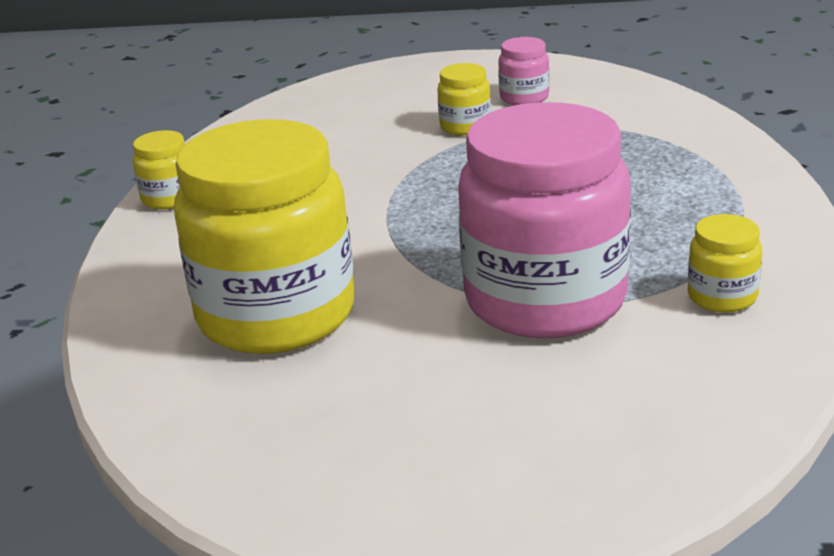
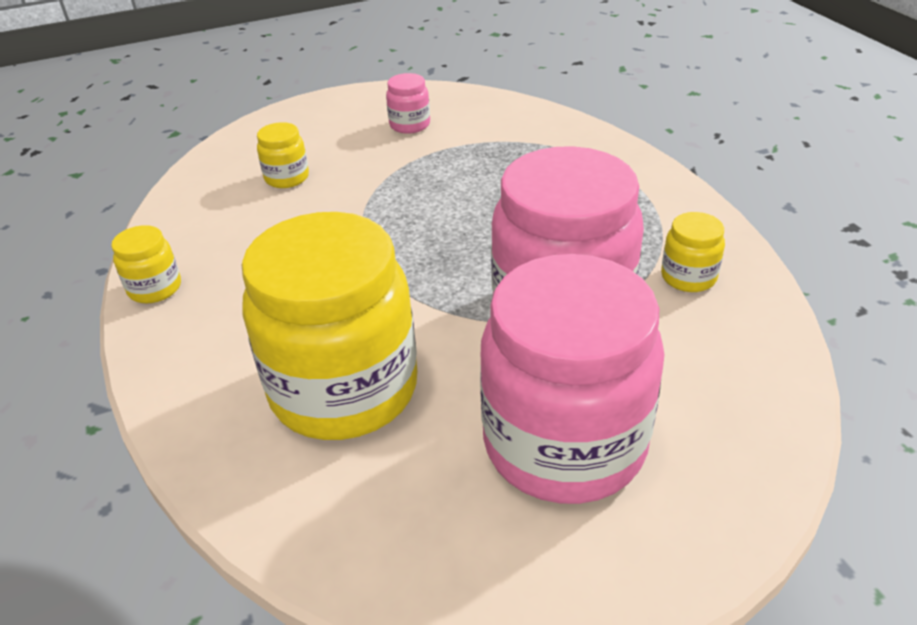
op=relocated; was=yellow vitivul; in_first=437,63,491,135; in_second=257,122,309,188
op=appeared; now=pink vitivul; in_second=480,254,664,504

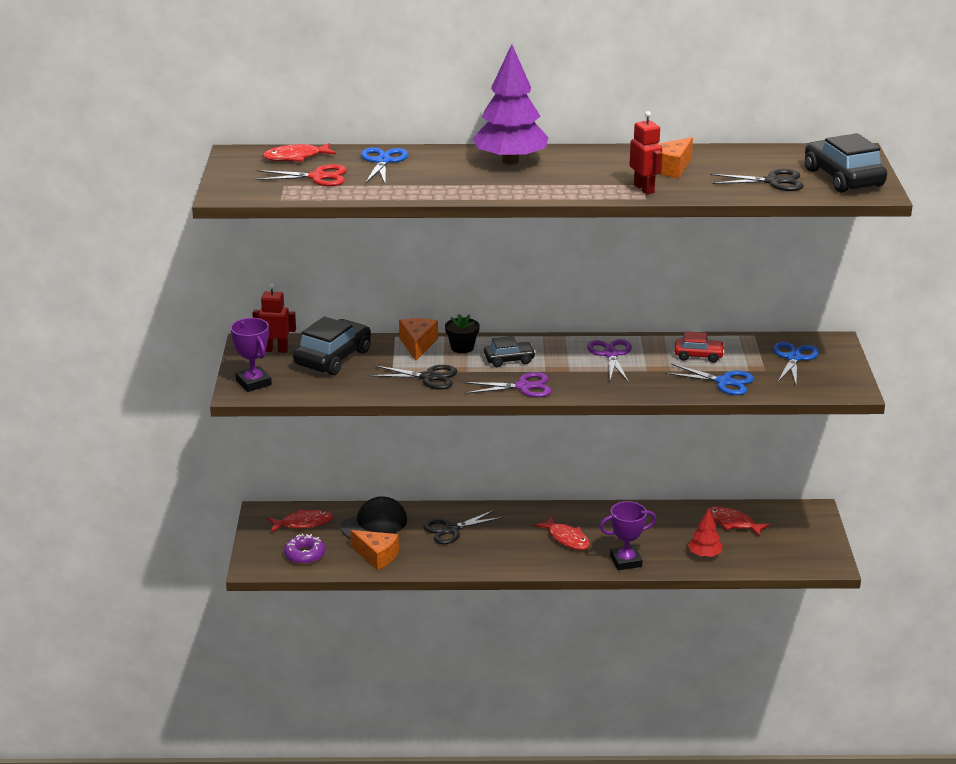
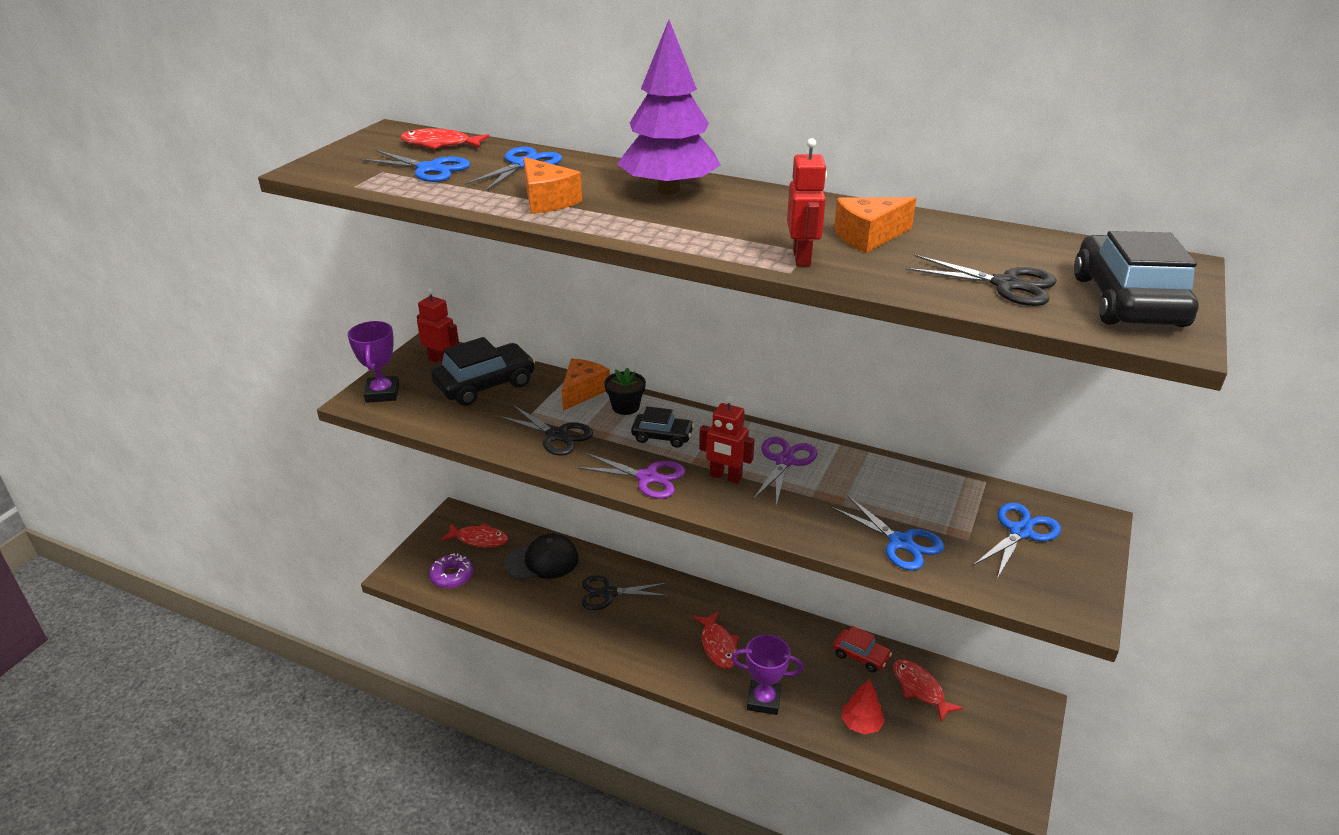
op=colour; was=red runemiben; now=blue runemiben; in_first=255,164,347,186; in_second=360,150,470,182
op=relocated; was=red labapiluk; in_first=675,331,725,363; in_second=833,626,892,672
op=relocated; was=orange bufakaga; in_first=350,530,399,570; in_second=524,157,582,214
op=appeared; now=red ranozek; in_second=699,396,755,484

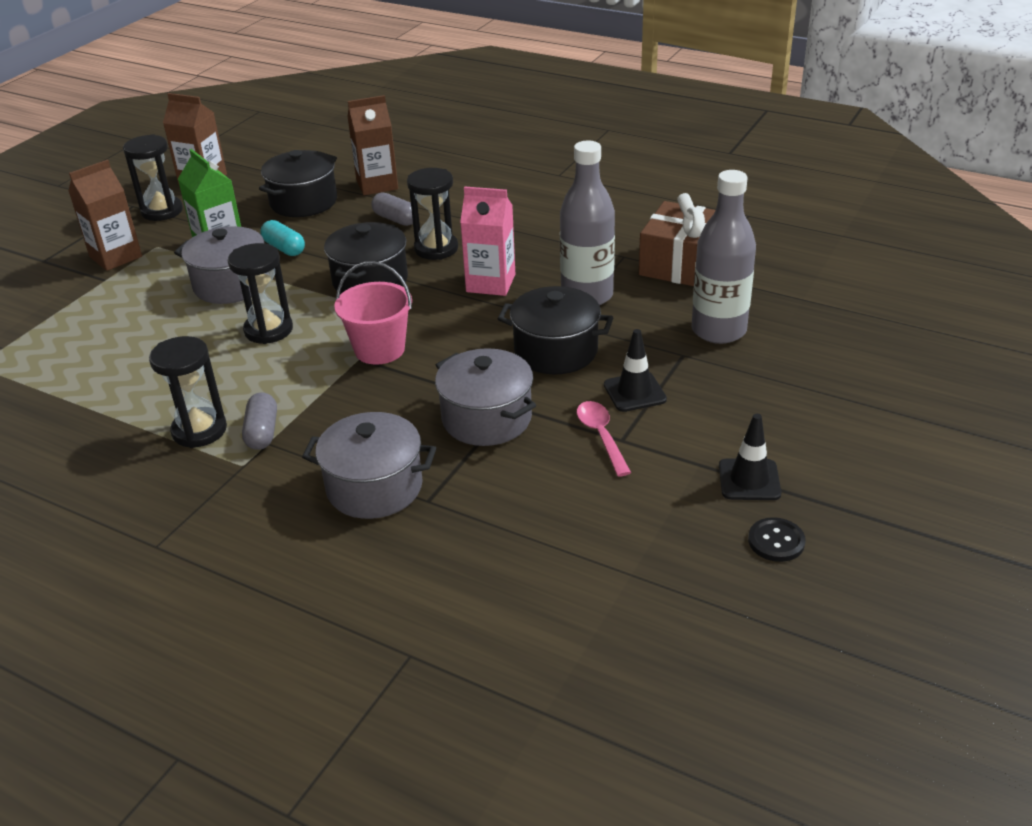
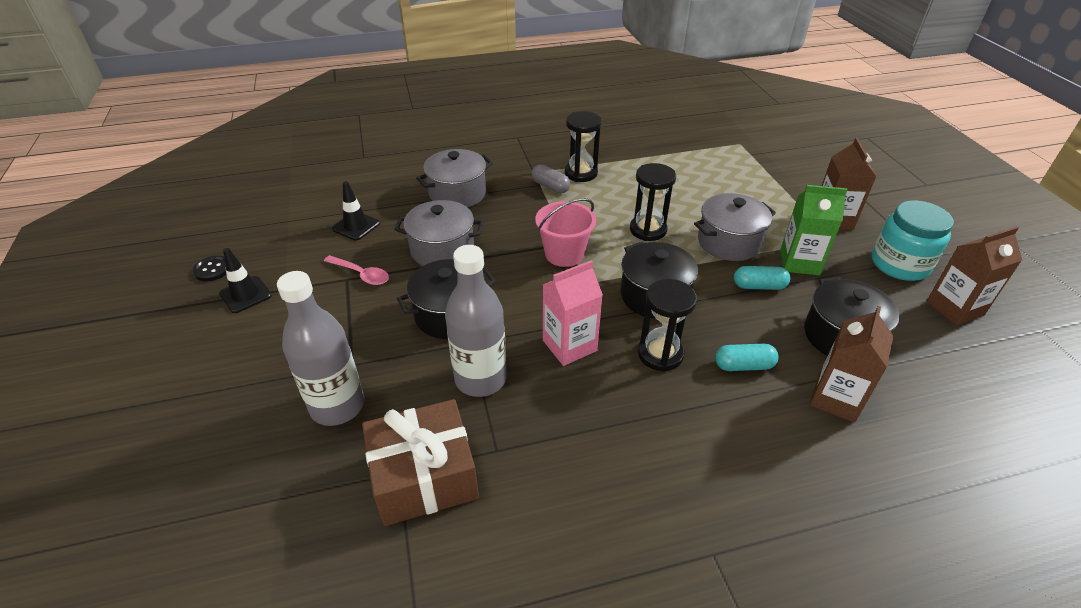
op=exchanged; was=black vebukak; now=turquoise vitivul; in_first=123,134,183,221; in_second=872,200,954,281
op=colour; was=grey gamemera; now=turquoise gamemera; in_first=371,192,413,226; in_second=715,344,779,371
op=relocated; was=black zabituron; in_first=604,329,667,412; in_second=332,181,380,240

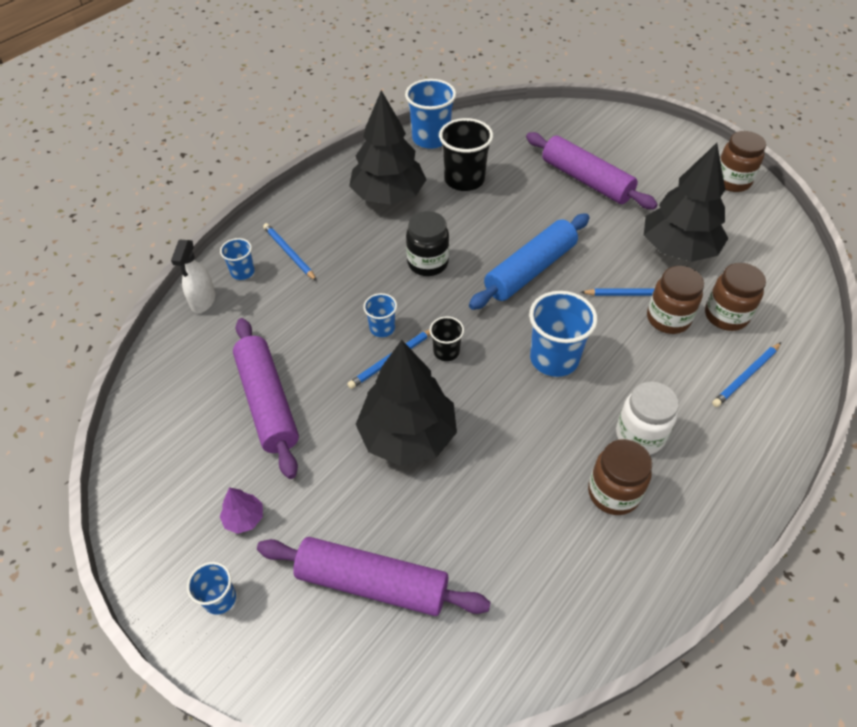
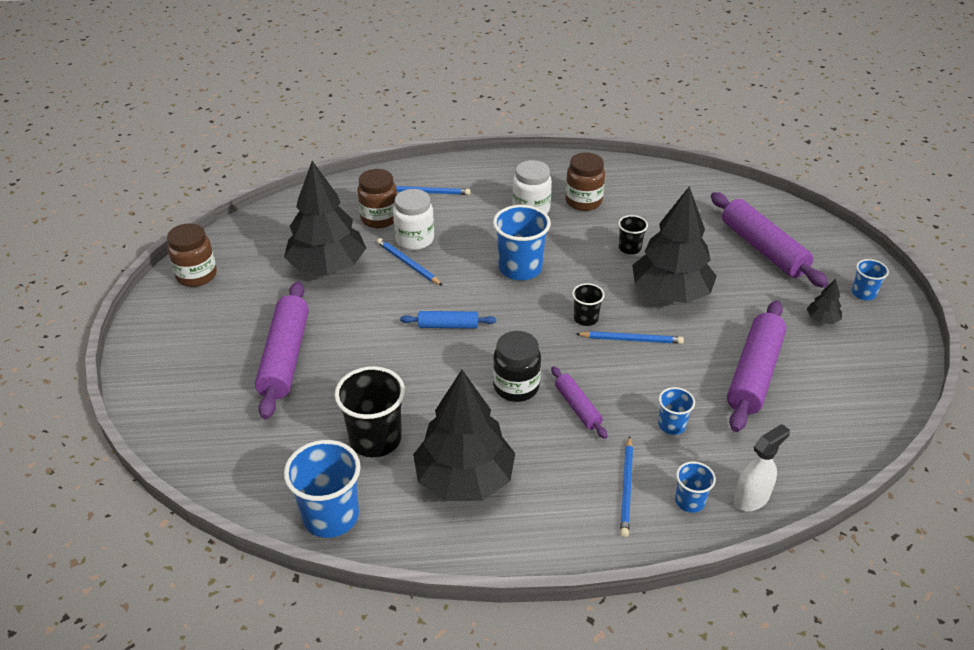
op=size; was=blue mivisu; in_first=469,214,590,310; in_second=400,311,496,329; ratio=0.53
op=colour; was=brown vitivul; now=white vitivul; in_first=647,266,704,334; in_second=393,189,434,250
op=relocated; was=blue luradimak; in_first=363,293,397,337; in_second=658,387,695,435
op=colour; was=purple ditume; now=black ditume; in_first=220,487,263,534; in_second=807,279,842,324
op=appeared; now=black luradimak; in_second=618,215,648,254
op=appeared; now=purple mivisu; in_second=551,366,608,439

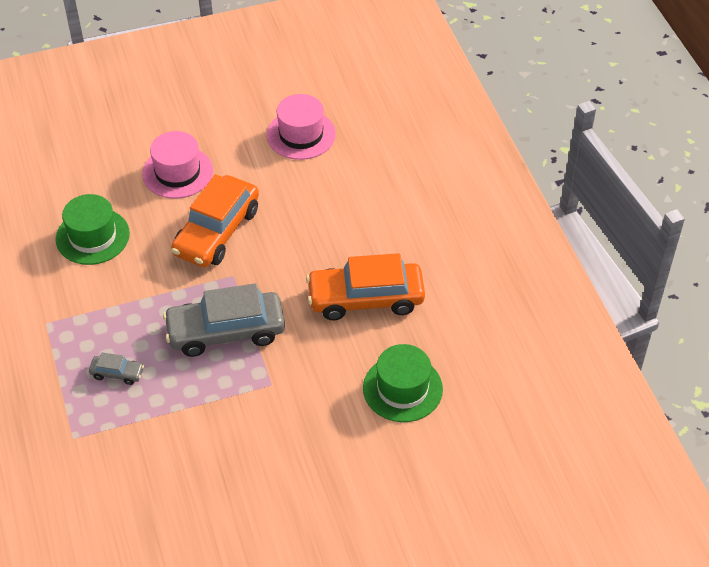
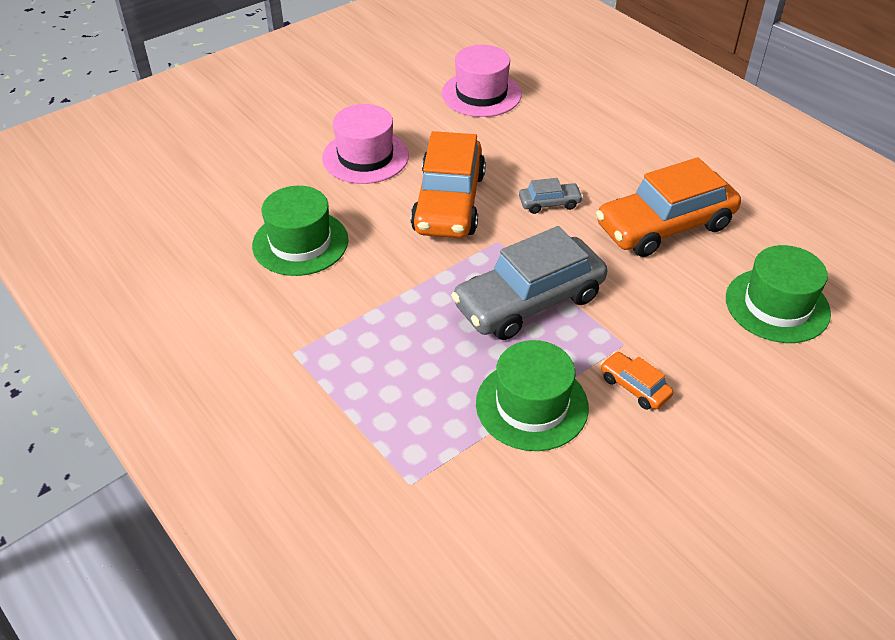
op=relocated; was=grey labapiluk; in_first=89,352,144,385; in_second=519,178,583,214
op=appeared; now=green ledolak; in_second=476,340,589,451
op=appeared; now=orange labapiluk; in_second=601,352,673,410

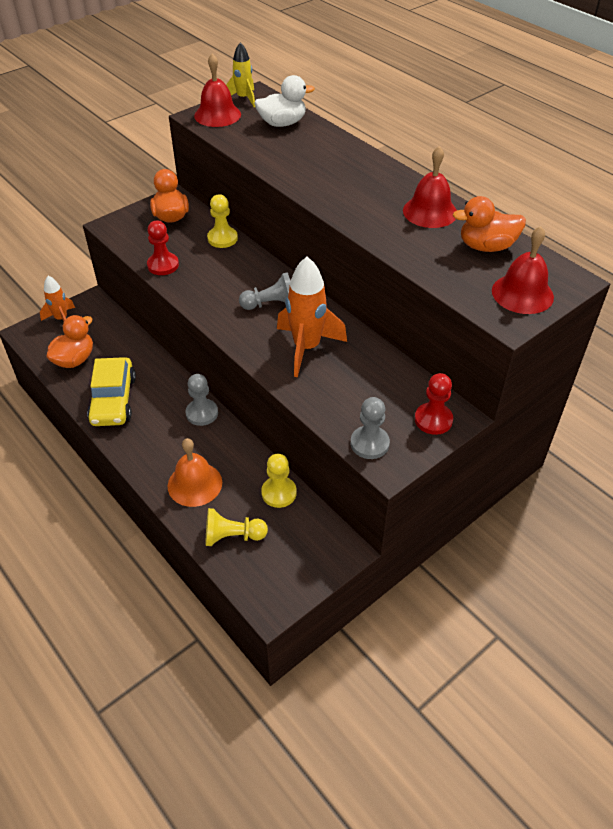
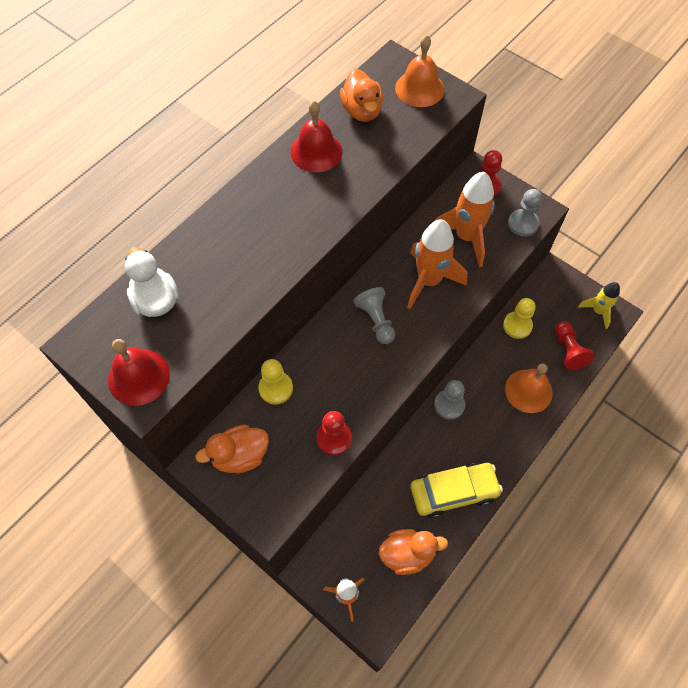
op=relocated; was=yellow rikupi; in_first=226,42,255,107; in_second=578,282,620,329
op=colour; was=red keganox; now=orange keganox; in_first=492,226,554,314; in_second=395,35,445,107
op=spun; was=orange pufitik; in_first=46,315,93,368; in_second=379,529,448,575; clockwise=150
op=colour; was=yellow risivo; now=red risivo; in_first=205,508,268,546; in_second=555,321,595,370
op=appeared; now=orange rikupi; in_second=434,172,495,267

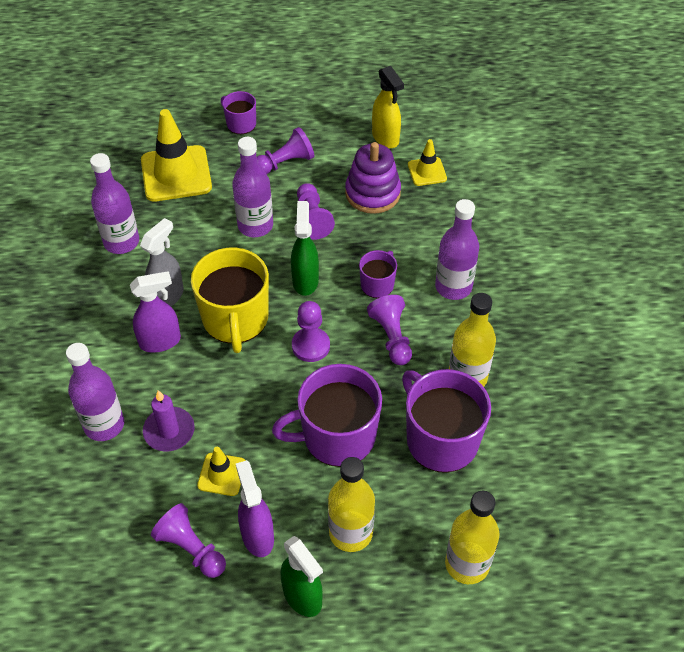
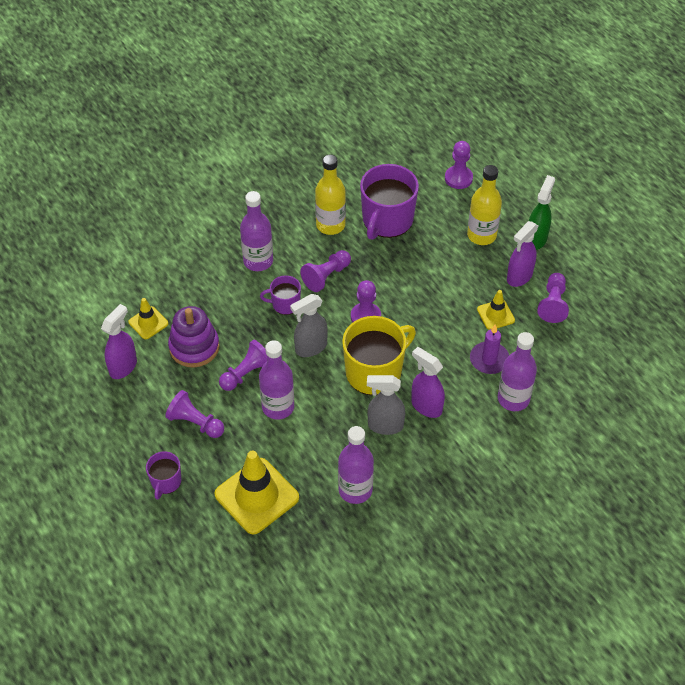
op=colour; was=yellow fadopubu; now=purple fadopubu; in_first=372,66,404,148; in_second=101,304,137,379
op=colour; was=green fadopubu; now=grey fadopubu; in_first=291,201,319,296; in_second=290,294,328,357
op=missing; was=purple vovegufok; in_first=272,364,382,467
op=exchanged; was=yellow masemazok; now=purple risivo; in_first=445,491,500,584; in_second=445,141,473,189

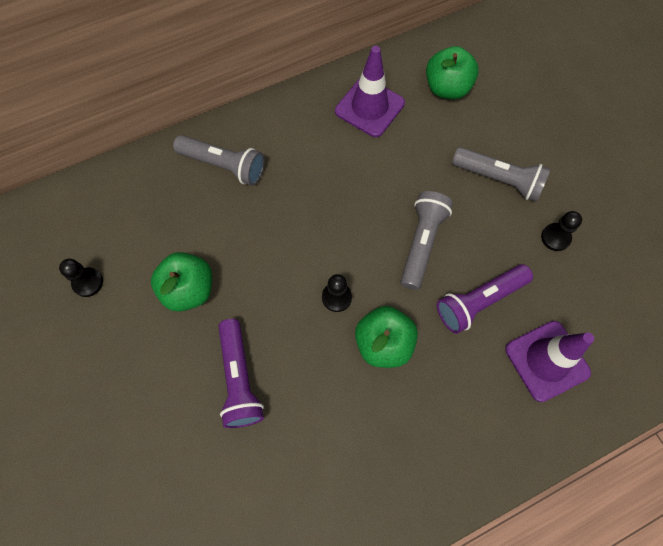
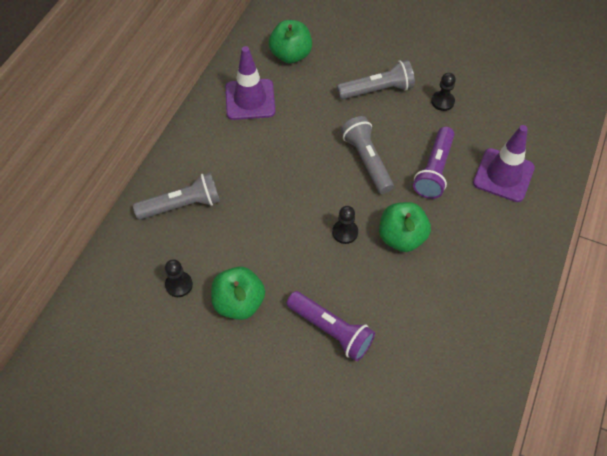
op=relocated; was=black risivo; in_first=59,258,103,297; in_second=165,259,193,297

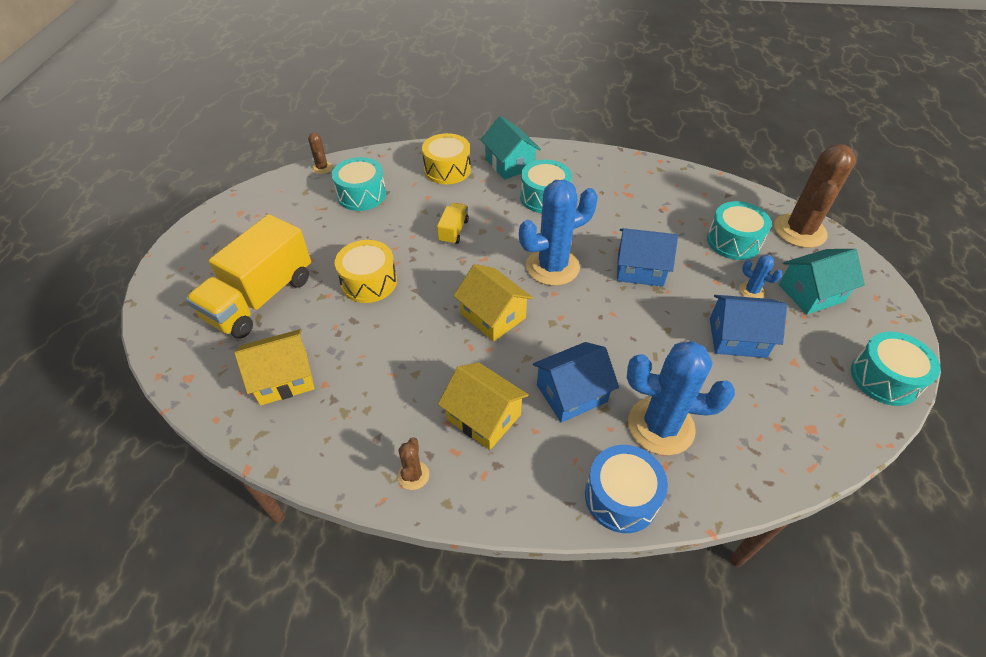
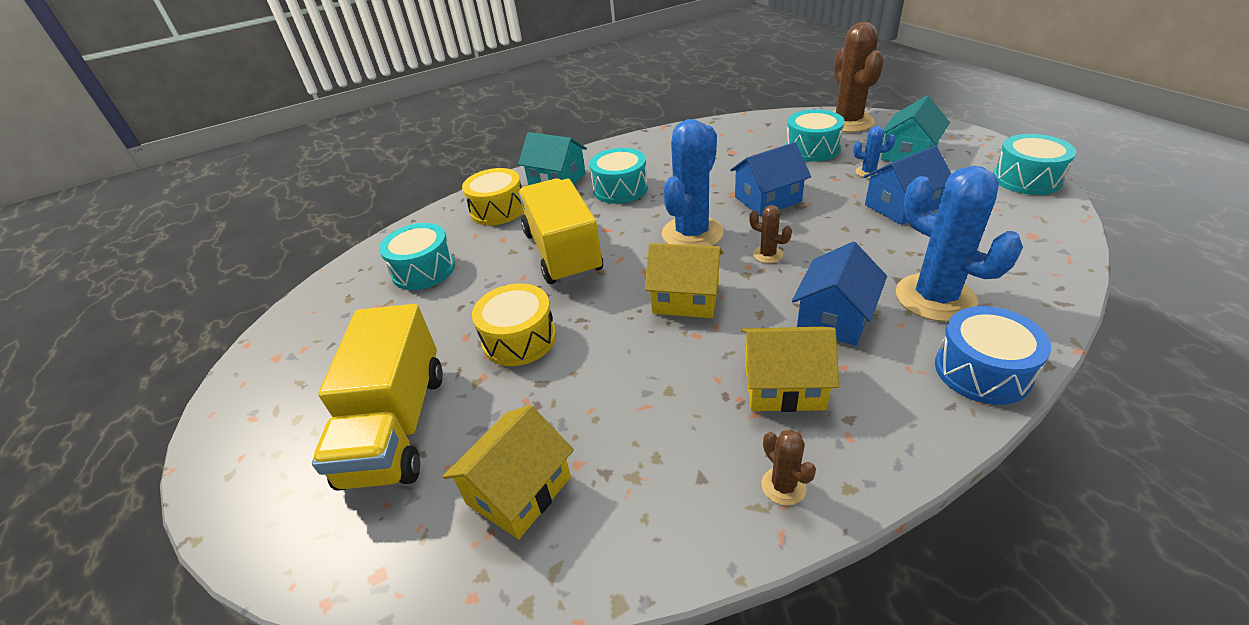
op=relocated; was=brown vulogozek; in_first=308,133,333,174; in_second=749,205,792,263
op=size; was=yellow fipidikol; in_first=437,203,469,245; in_second=518,179,603,285; ratio=2.26
op=spun; was=blue vulogozek; in_first=627,341,735,455; in_second=896,166,1023,322; clockwise=75

